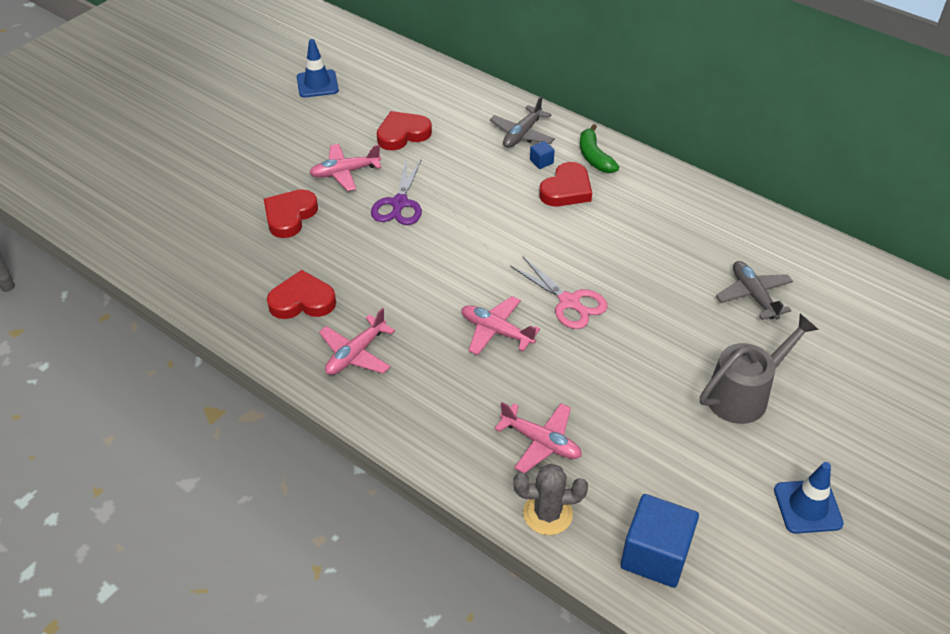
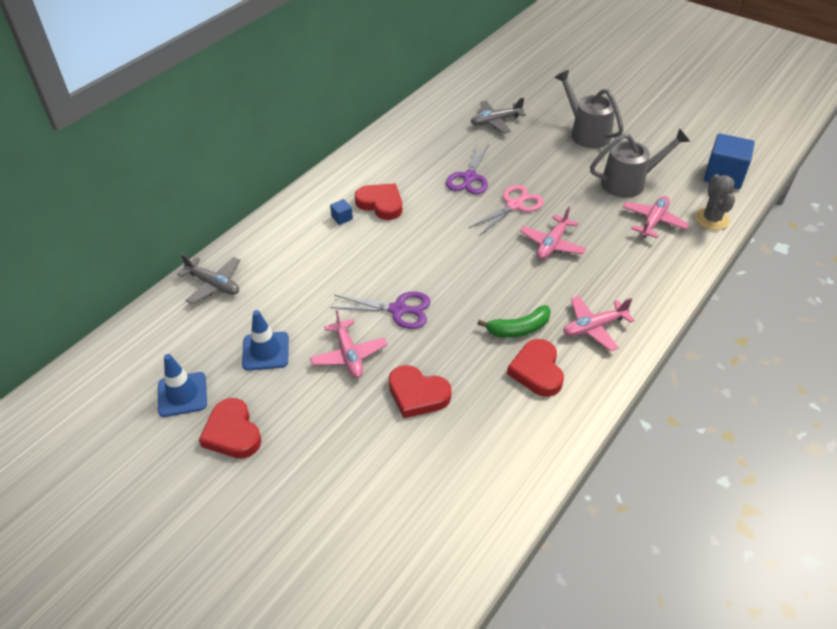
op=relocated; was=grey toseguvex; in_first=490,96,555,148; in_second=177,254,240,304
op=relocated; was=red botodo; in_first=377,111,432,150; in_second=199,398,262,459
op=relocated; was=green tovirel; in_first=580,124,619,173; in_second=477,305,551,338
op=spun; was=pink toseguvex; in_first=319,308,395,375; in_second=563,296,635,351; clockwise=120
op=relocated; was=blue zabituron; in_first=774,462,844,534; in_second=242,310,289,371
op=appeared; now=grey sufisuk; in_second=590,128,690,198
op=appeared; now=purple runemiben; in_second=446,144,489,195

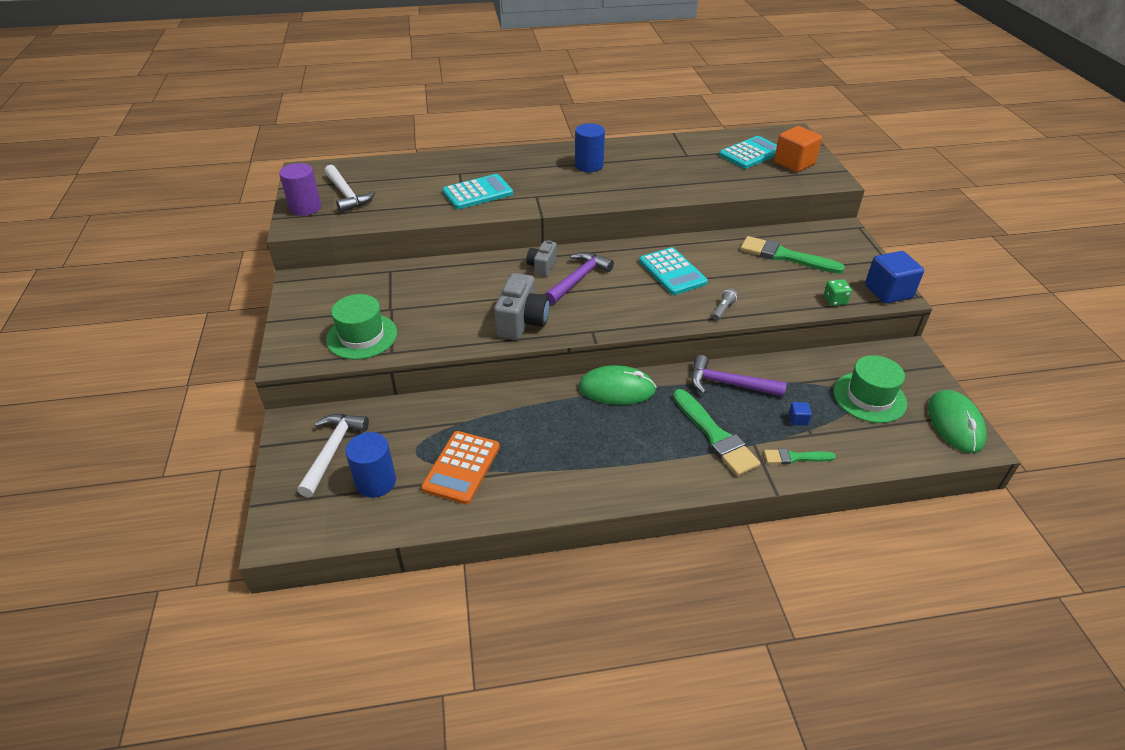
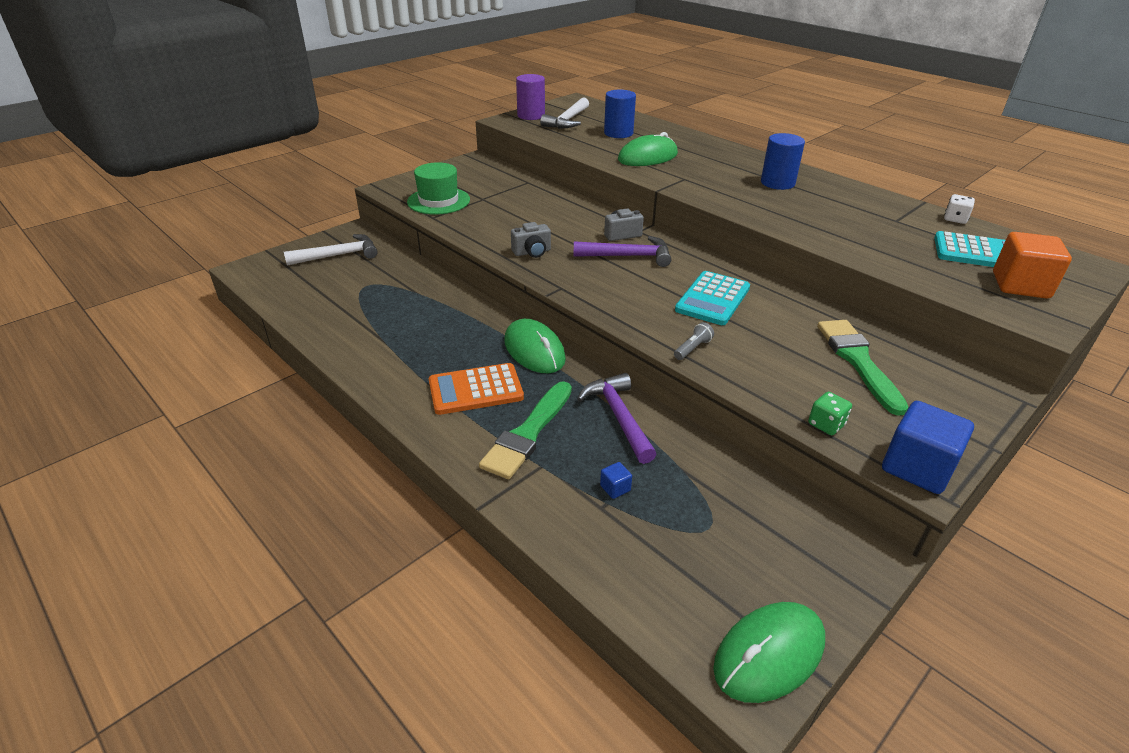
op=exchanged; was=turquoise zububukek; now=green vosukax; in_first=442,174,513,209; in_second=618,132,678,166
op=size; was=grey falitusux; in_first=494,273,550,340; in_second=511,222,551,258; ratio=0.6
op=spun; was=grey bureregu; in_first=712,288,738,320; in_second=674,322,714,360; clockwise=-45
op=missing; was=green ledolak; in_first=833,355,907,423
op=relocated; was=orange zububukek; in_first=421,431,500,504; in_second=429,363,524,415
op=relocated; was=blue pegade; in_first=345,432,396,498; in_second=604,90,636,138
op=missing; was=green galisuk; in_first=764,449,836,464
op=appeared; now=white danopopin; in_second=944,194,975,224

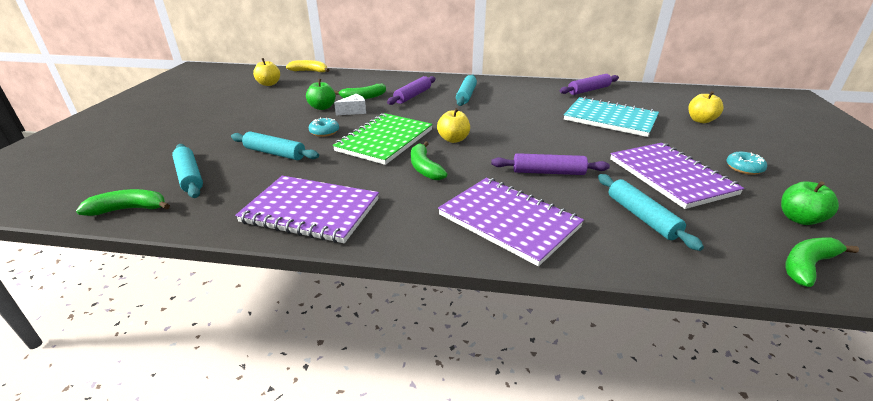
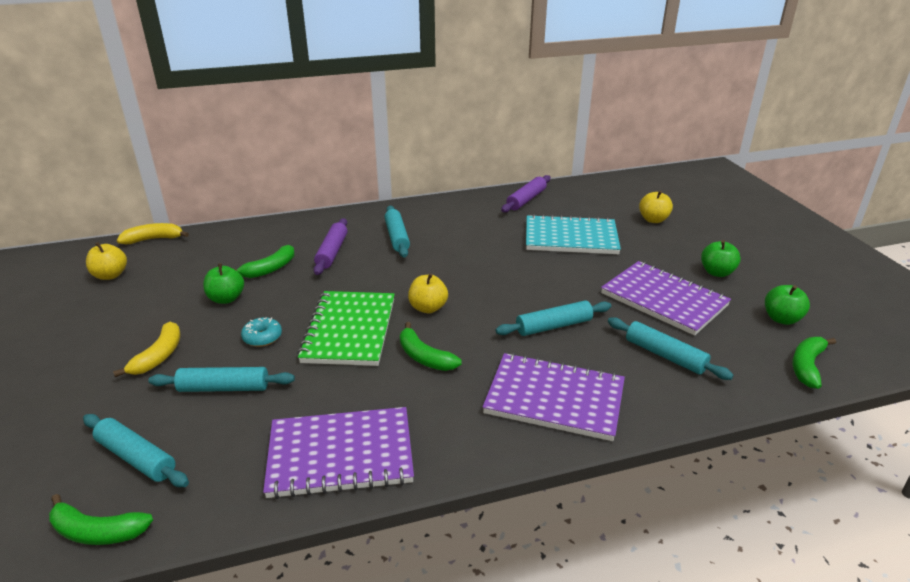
op=missing; was=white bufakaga; in_first=334,94,366,115
op=exchanged; was=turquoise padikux; now=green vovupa; in_first=726,152,767,175; in_second=701,240,741,277
op=colour; was=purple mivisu; now=turquoise mivisu; in_first=491,153,610,175; in_second=495,300,611,336
op=spun; was=green tovirel; in_first=76,189,170,216; in_second=49,494,153,545; clockwise=-135
op=appeared; now=yellow tovirel; in_second=113,322,181,377

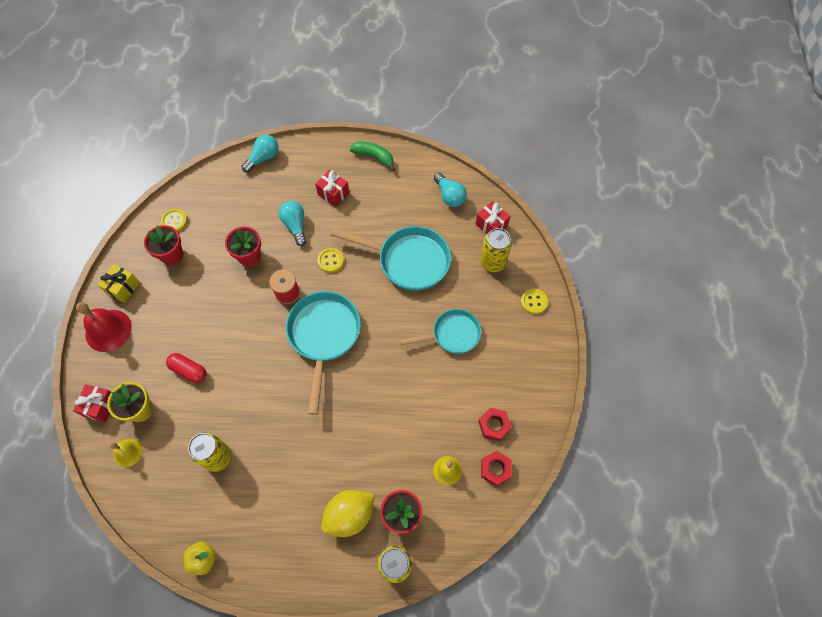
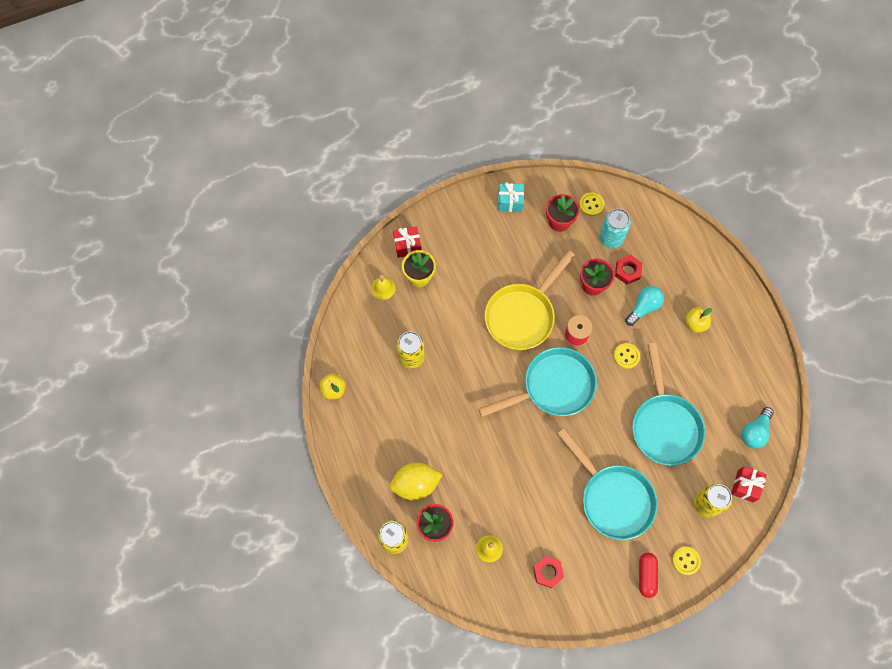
op=missing; was=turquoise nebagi; in_first=242,135,279,173
op=missing; was=green tovirel; in_first=350,142,395,171
op=exchanged; was=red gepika; now=yellow vovupa; in_first=315,170,349,207; in_second=685,307,712,333
op=colour; was=yellow gepika; now=turquoise gepika; in_first=98,264,140,303; in_second=498,182,524,212
op=missing; was=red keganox; in_first=76,302,132,352
op=size; was=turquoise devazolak; in_first=400,309,481,354; in_second=557,428,658,540; ratio=1.56
op=relocated; was=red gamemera; in_first=166,353,207,383; in_second=639,553,658,598
op=relocated; was=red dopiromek; in_first=481,451,512,486; in_second=615,255,642,284
op=spun; was=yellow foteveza; in_first=321,490,375,537; in_second=390,462,442,501; clockwise=-45
op=appeared; now=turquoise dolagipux; in_second=599,209,631,249
op=appeared; now=yellow devazolak; in_second=484,250,575,350

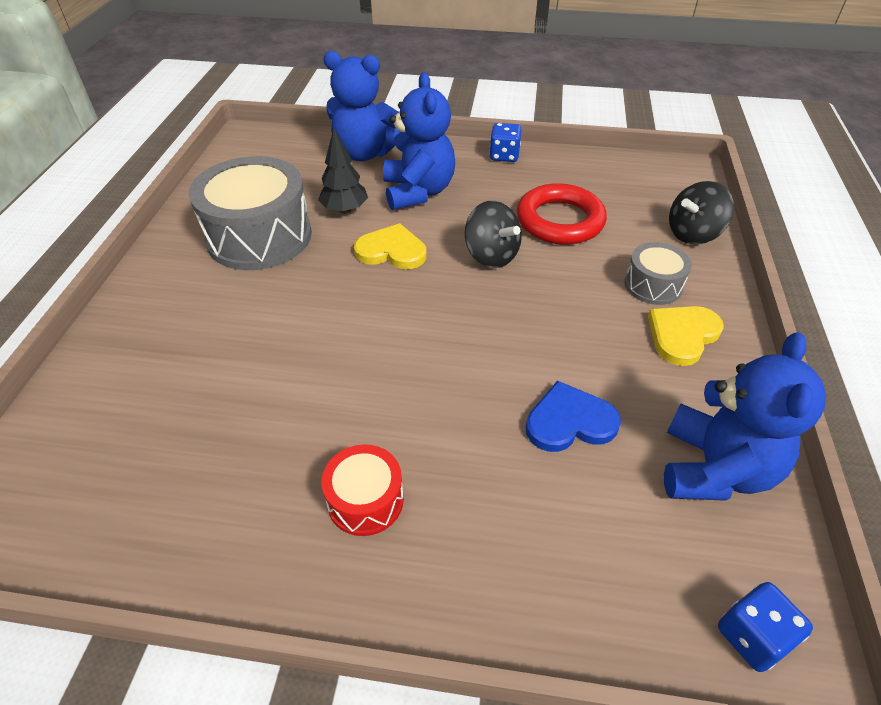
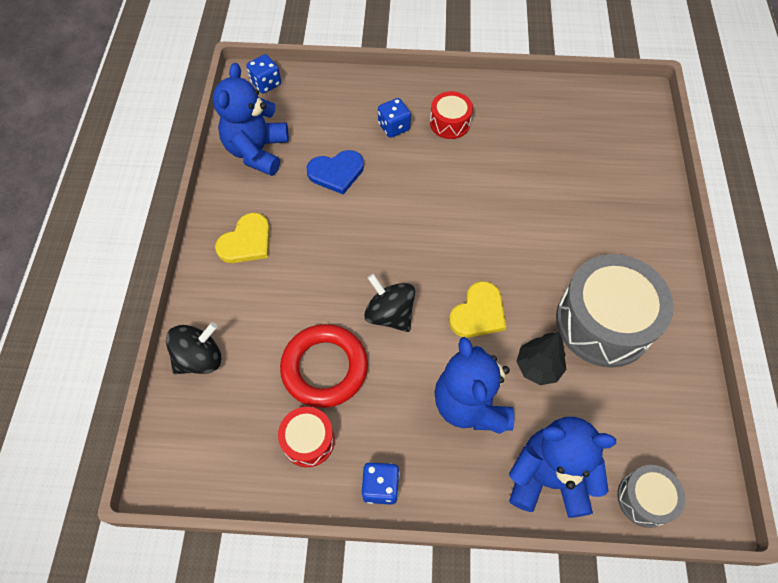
op=spun; was=yellow botodo; in_first=354,223,427,269; in_second=449,281,506,338; clockwise=-60
op=relocated; was=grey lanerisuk; in_first=625,242,692,305; in_second=617,465,685,528
op=appeared; now=blue danopopin; in_second=378,98,411,138
op=appeared; now=red lanerisuk; in_second=278,407,335,467

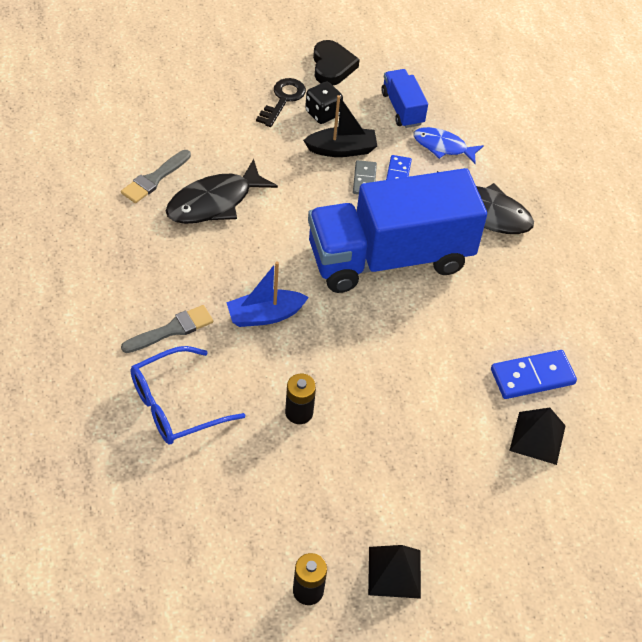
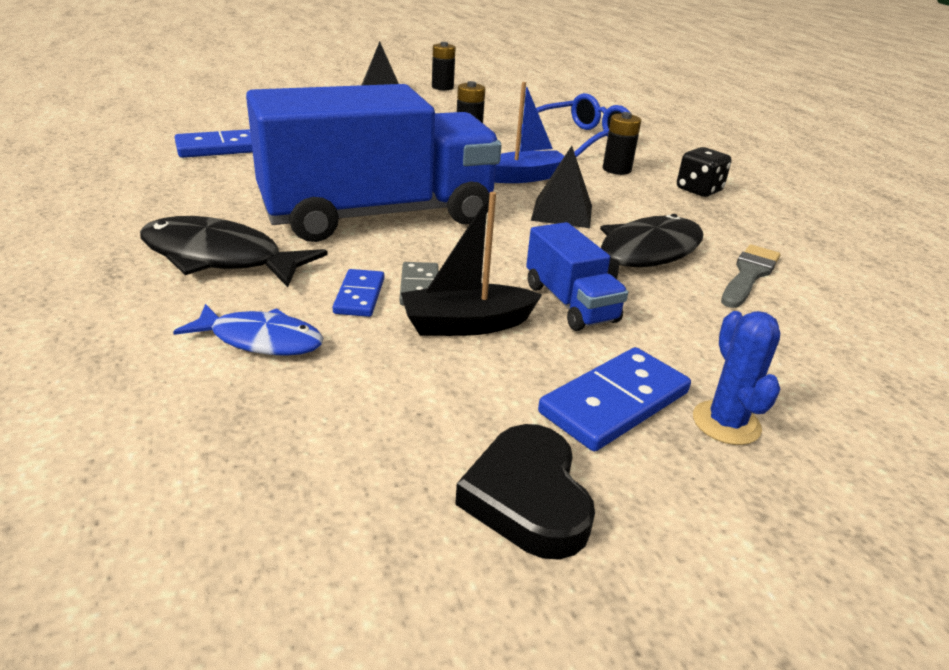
op=relocated; was=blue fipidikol; in_first=381,69,428,128; in_second=526,222,628,331
op=exchanged; was=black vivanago; now=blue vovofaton; in_first=256,78,306,127; in_second=538,347,691,451
op=relocated; was=black danopopin; in_first=305,81,343,124; in_second=677,147,732,197
op=exchanged; was=grey galisuk; now=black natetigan; in_first=121,305,213,353; in_second=603,112,641,175
op=relocated; was=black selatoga; in_first=509,408,566,465; in_second=531,146,592,228
op=appeared; now=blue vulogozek; in_second=693,311,780,445

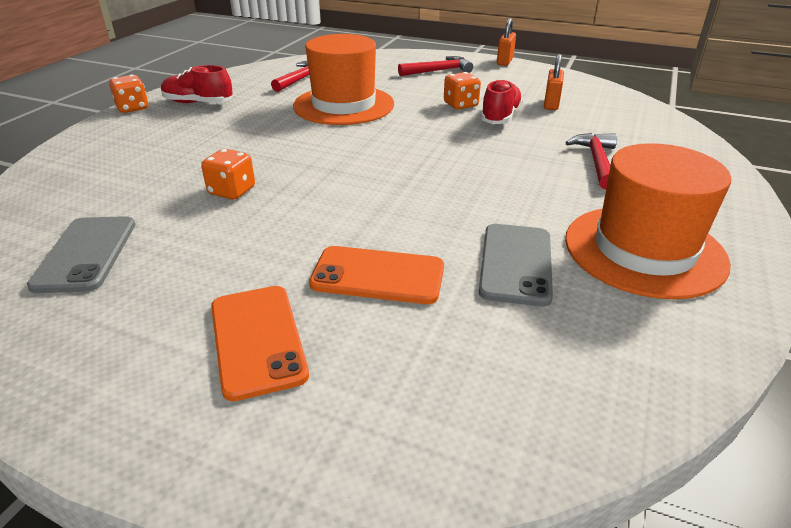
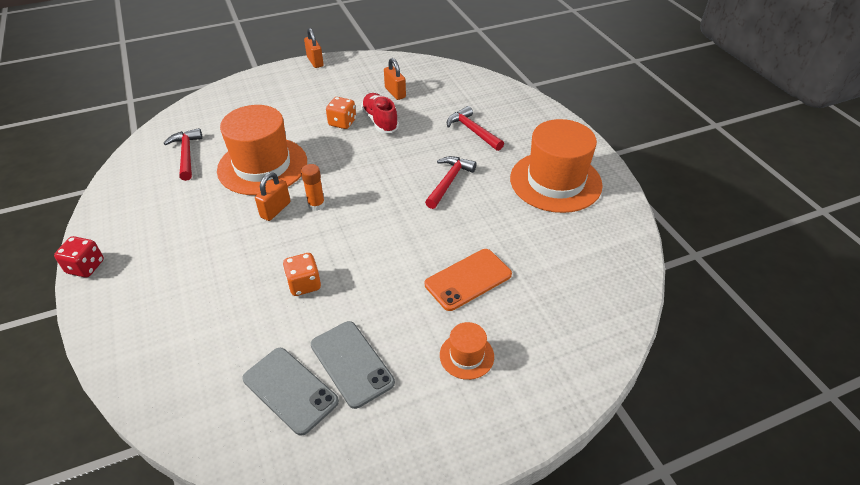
op=relocated; was=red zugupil; in_first=398,56,473,76; in_second=425,156,477,209
op=missing; was=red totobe; in_first=161,65,233,103
op=colour; was=orange danopopin; now=red danopopin; in_first=109,75,149,113; in_second=54,236,104,277
op=relocated; was=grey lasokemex; in_first=479,224,553,307; in_second=311,321,395,409
op=exchanged; was=orange lasokemex; now=orange ledolak; in_first=211,286,309,401; in_second=440,322,494,380
op=appeared; now=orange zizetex; in_second=301,164,325,211
op=appeared; now=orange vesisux; in_second=255,172,291,221

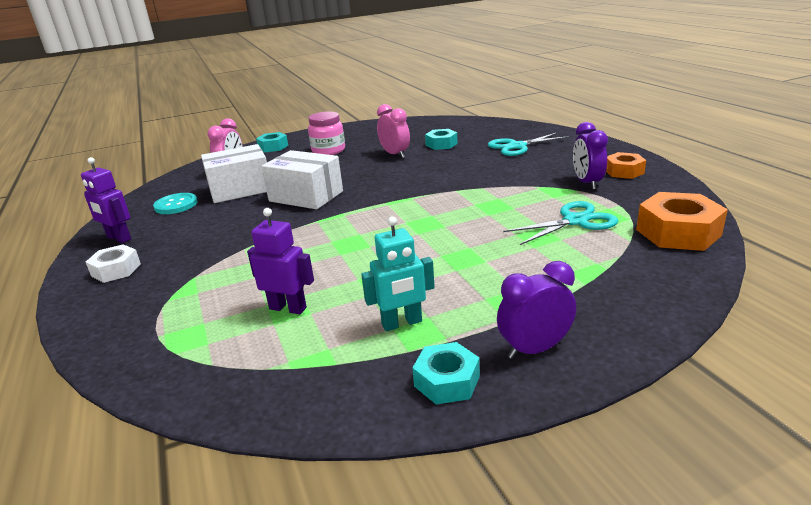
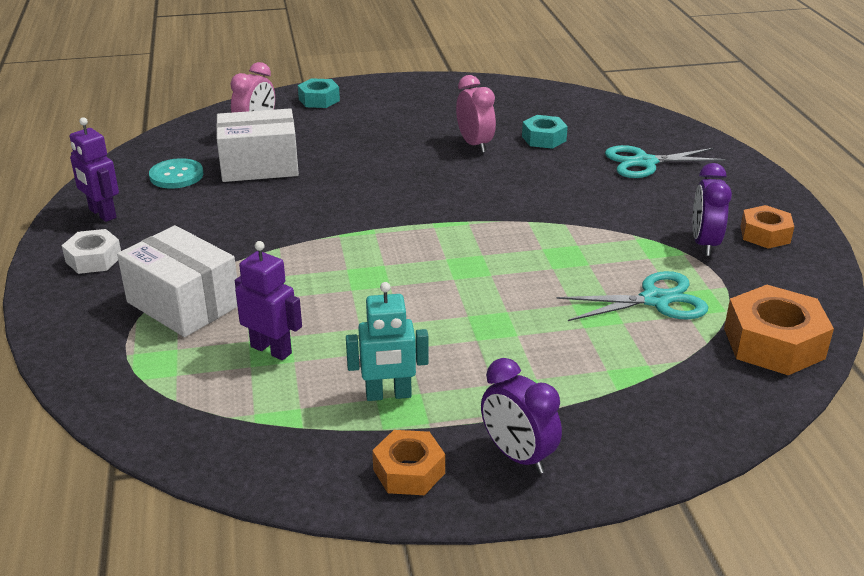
op=missing; was=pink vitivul; in_first=308,111,345,155
op=relocated; was=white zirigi; in_first=261,150,343,209; in_second=117,225,237,337
op=spun; was=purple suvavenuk; in_first=497,261,576,359; in_second=481,358,562,474; clockwise=-120
op=colour; was=turquoise dopiromek; now=orange dopiromek; in_first=412,342,480,405; in_second=372,430,445,495

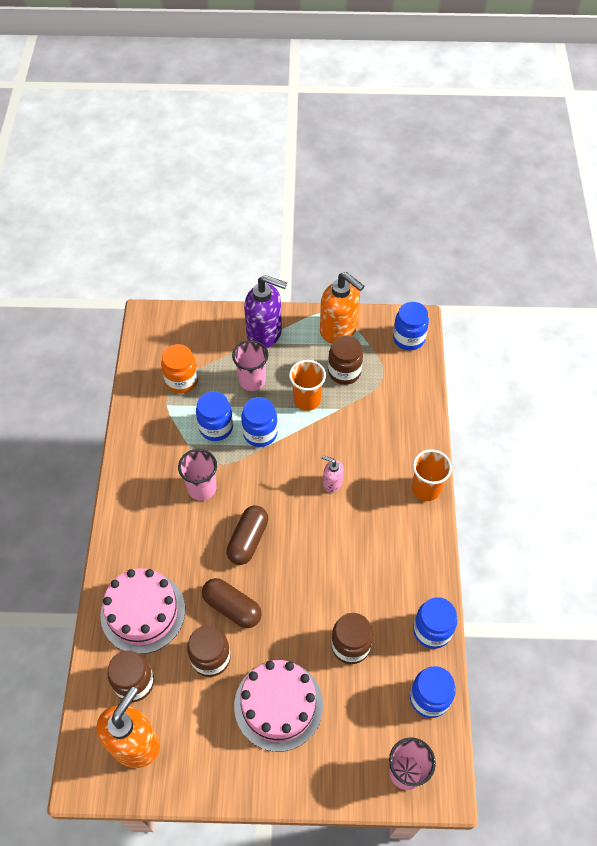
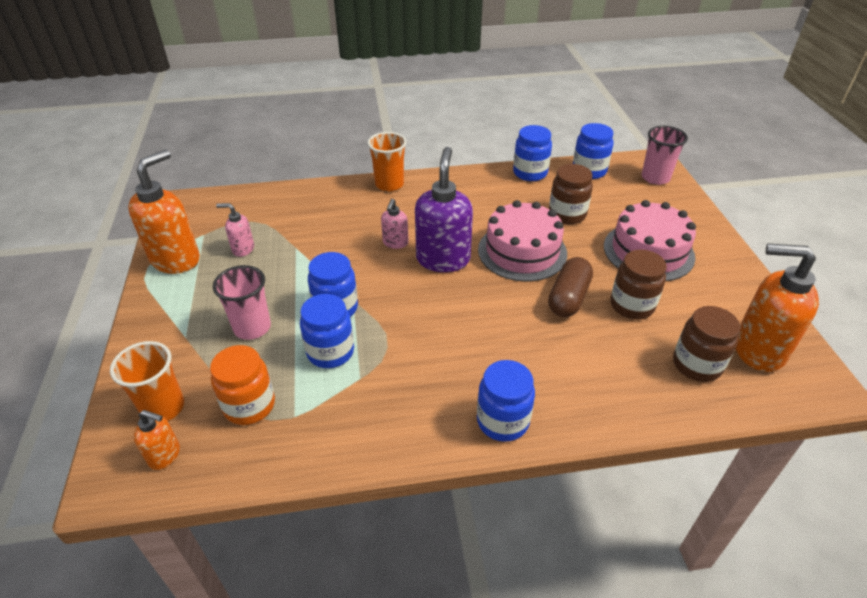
op=relocated; was=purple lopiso; in_first=244,275,287,348; in_second=415,147,473,272
op=relocated; was=blue vitivul; in_first=393,302,429,351; in_second=477,360,535,442
op=exchanged; was=brown vitivul; now=pink lopiso; in_first=328,336,363,385; in_second=216,203,254,257
op=relocated; was=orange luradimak; in_first=289,360,326,411; in_second=110,341,184,421
op=missing; was=pink luradimak; in_first=178,449,217,501
op=missing; was=brown gamemera; in_first=226,505,268,565
op=relocated; was=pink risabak; in_first=100,568,185,654; in_second=478,200,567,282
op=appeared; now=orange lopiso; in_second=134,410,180,470

